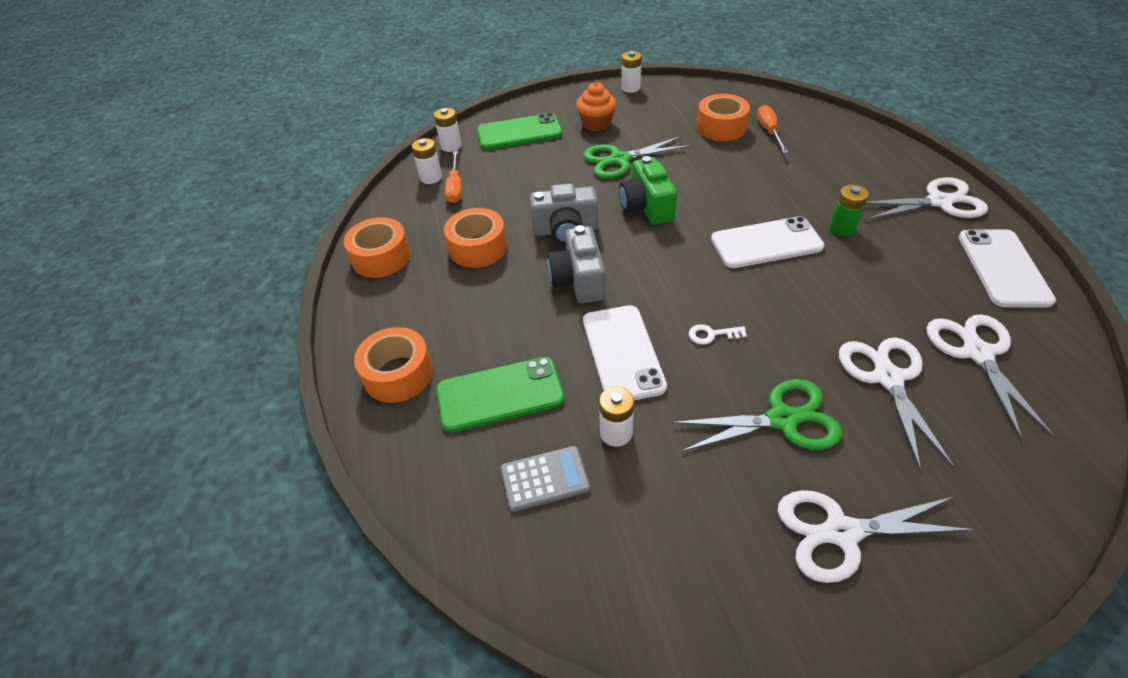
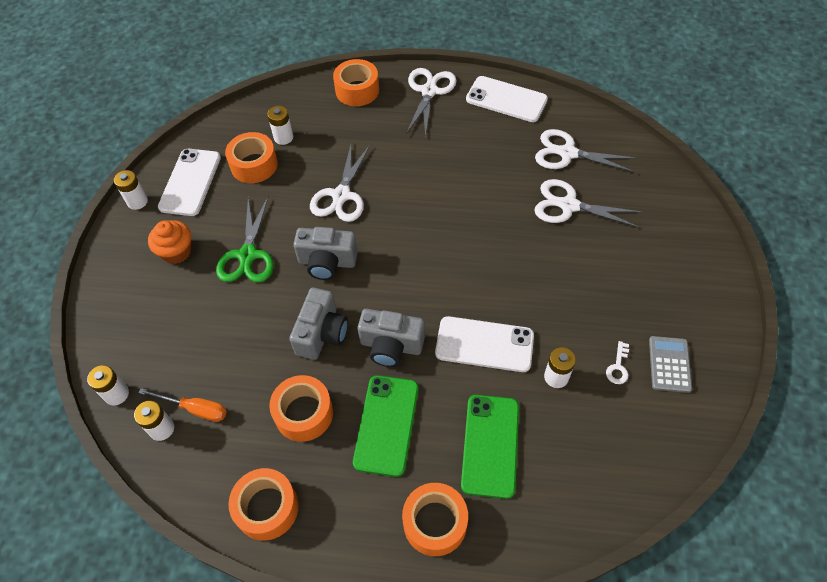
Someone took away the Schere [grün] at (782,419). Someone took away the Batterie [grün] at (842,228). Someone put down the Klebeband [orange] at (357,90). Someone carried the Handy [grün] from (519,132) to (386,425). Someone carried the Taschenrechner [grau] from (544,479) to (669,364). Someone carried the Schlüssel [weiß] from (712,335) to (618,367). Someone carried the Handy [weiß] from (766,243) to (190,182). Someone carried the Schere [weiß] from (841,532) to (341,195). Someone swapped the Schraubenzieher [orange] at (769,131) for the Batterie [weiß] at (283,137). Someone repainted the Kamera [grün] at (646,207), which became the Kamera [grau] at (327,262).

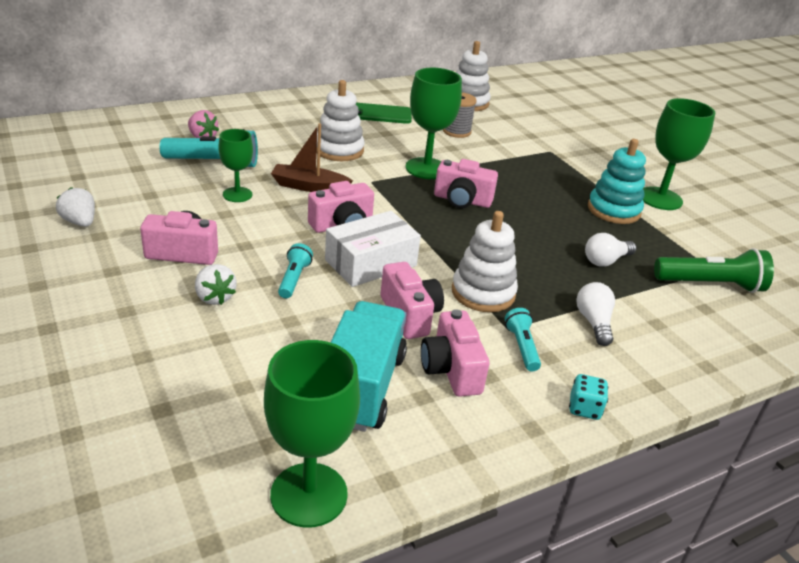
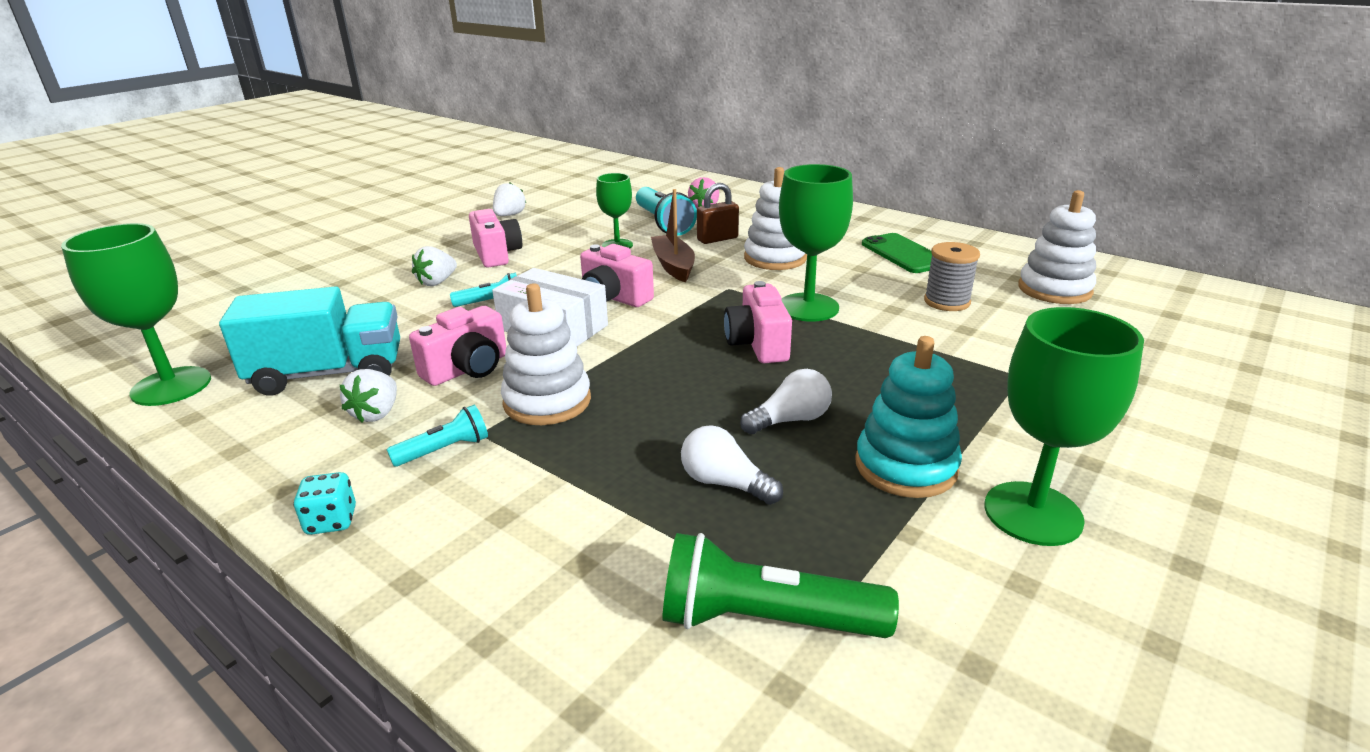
Someone put down the Vorhängeschloss [braun] at (717,239). Someone carried the Glühbirne [weiß] from (593,322) to (790,420). Someone swapped the Kamera [rosa] at (451,370) for the Erdbeere [weiß] at (376,413). Someone rotated the Taschenlampe [grün] at (710,285) by 120 degrees clockwise.

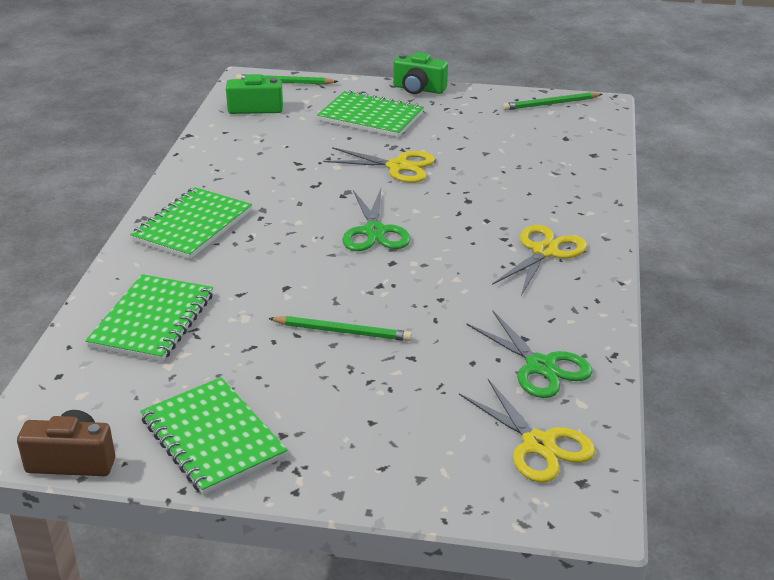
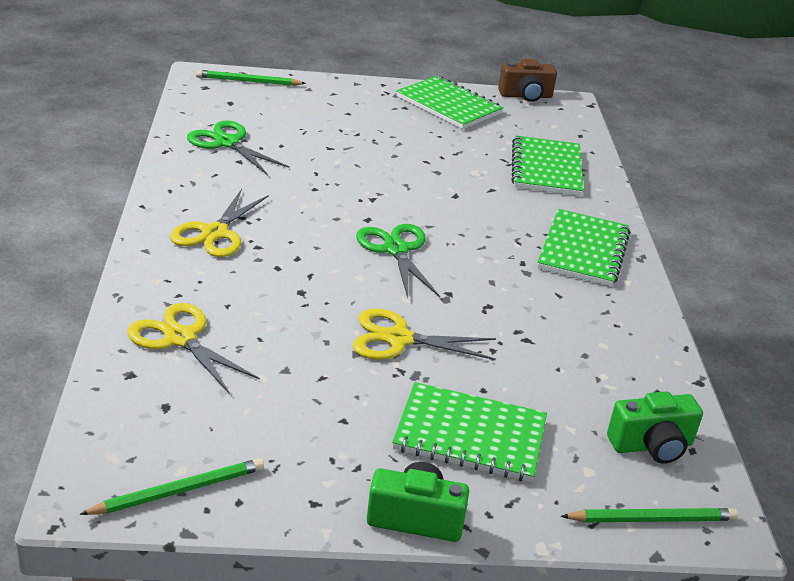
Someone carried the Bleistift [grün] from (342,331) to (248,81). Someone carried the Schere [gelb] from (538,445) to (180,338).

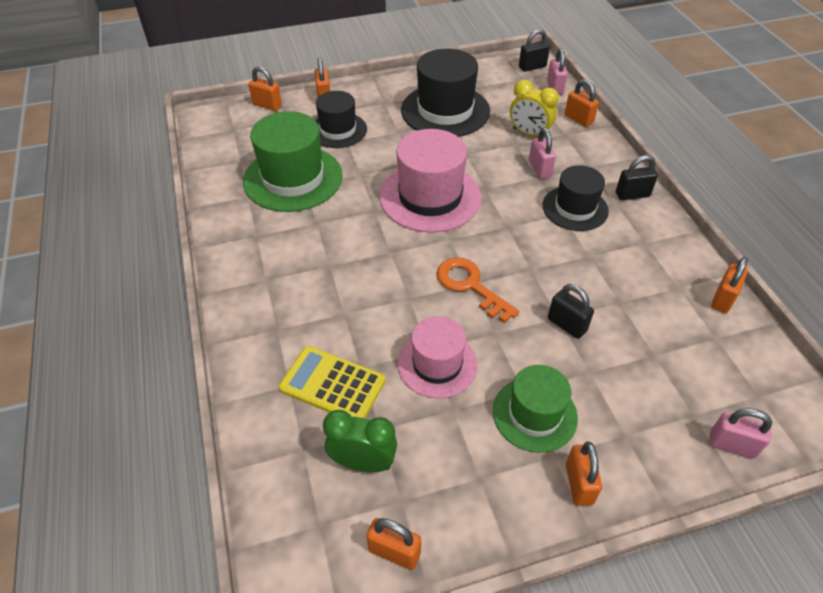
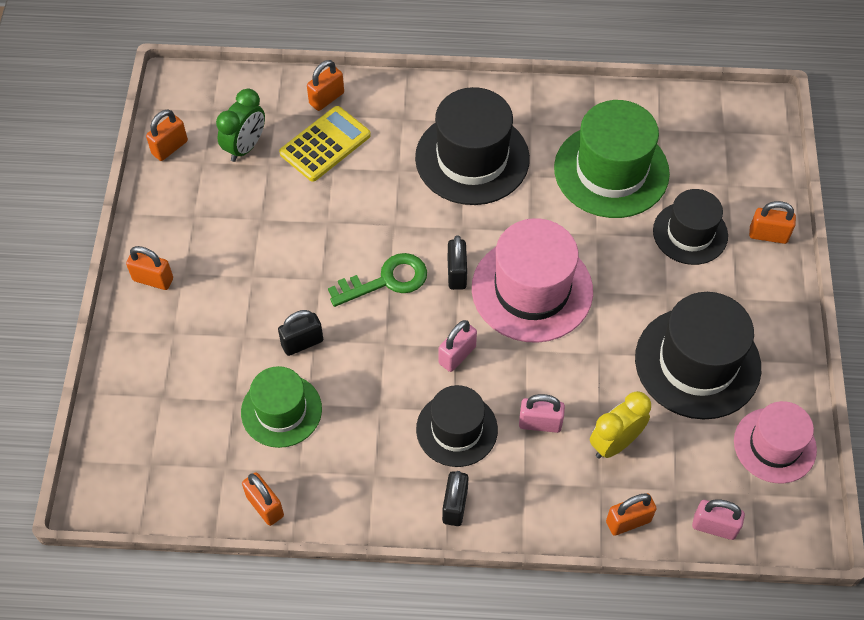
Someone put down the Hut [schwarz] at (472,158). Someone carried the Vorhängeschloss [orange] from (267,105) to (326,98). Someone carried the Hut [rosa] from (437,364) to (774,445). Someone carried the Hut [grün] from (534,414) to (281,410). Someone carried the Vorhängeschloss [schwarz] from (532,67) to (456,273). Someone carried the Vorhängeschloss [rosa] from (731,445) to (457,355). Someone repainted the Schlüssel [orange] at (470,286), which became the Schlüssel [grün] at (386,280).

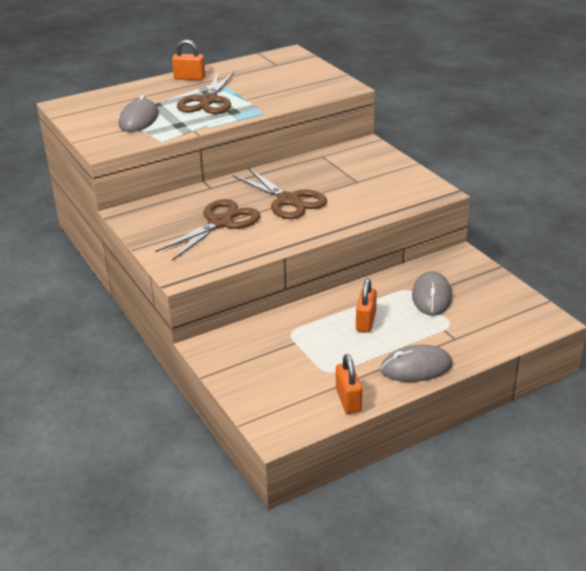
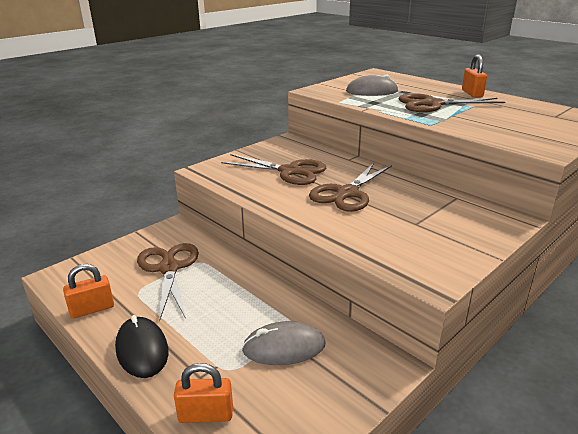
Someone put down the Schere [braun] at (169,268). Someone carried the Vorhängeschloss [orange] from (365,321) to (206,414). Someone repainted the Computermaus [grau] at (416,367), which became the Computermaus [schwarz] at (142,349).

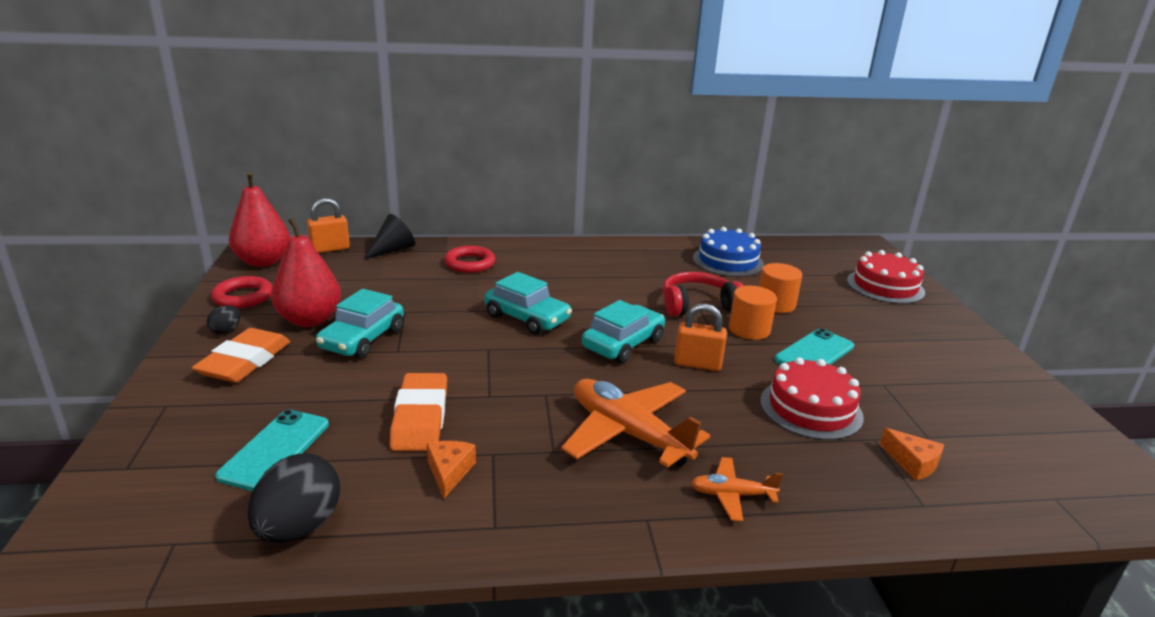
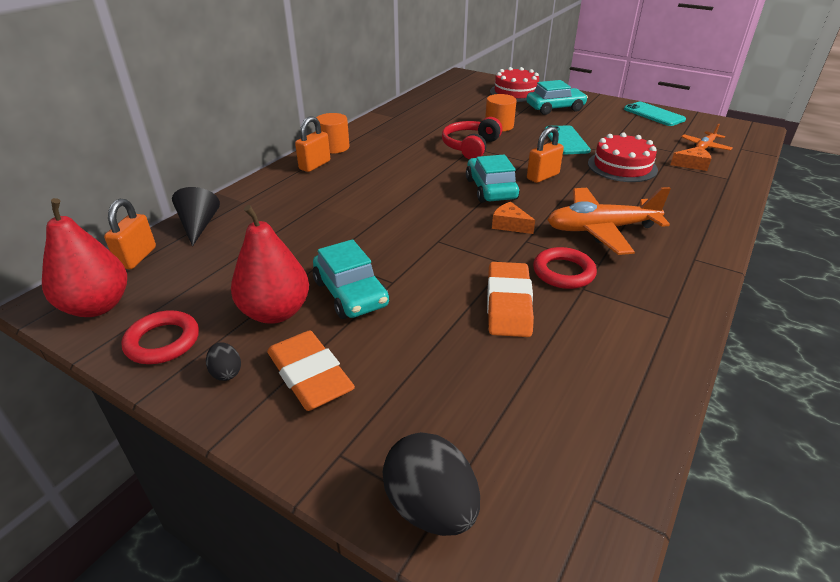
Someone took away the Kuchen [blau] at (728,261). Someone put down the Vorhängeschloss [orange] at (315,165). Someone carried the Handy [türkis] from (275,450) to (654,114). Someone carried the Ei [schwarz] from (299,527) to (430,507). Someone carried the Käse [orange] from (449,472) to (510,225). Someone carried the Ring [rot] from (470,263) to (563,272). Someone carried the Auto [türkis] from (527,318) to (555,108). Someone carried the Flugzeug [orange] from (732,495) to (705,146). Someone carried the Vollzylinder [orange] from (749,329) to (334,147). Someone rotated the Radiergummi [orange] at (420,417) by 60 degrees clockwise.

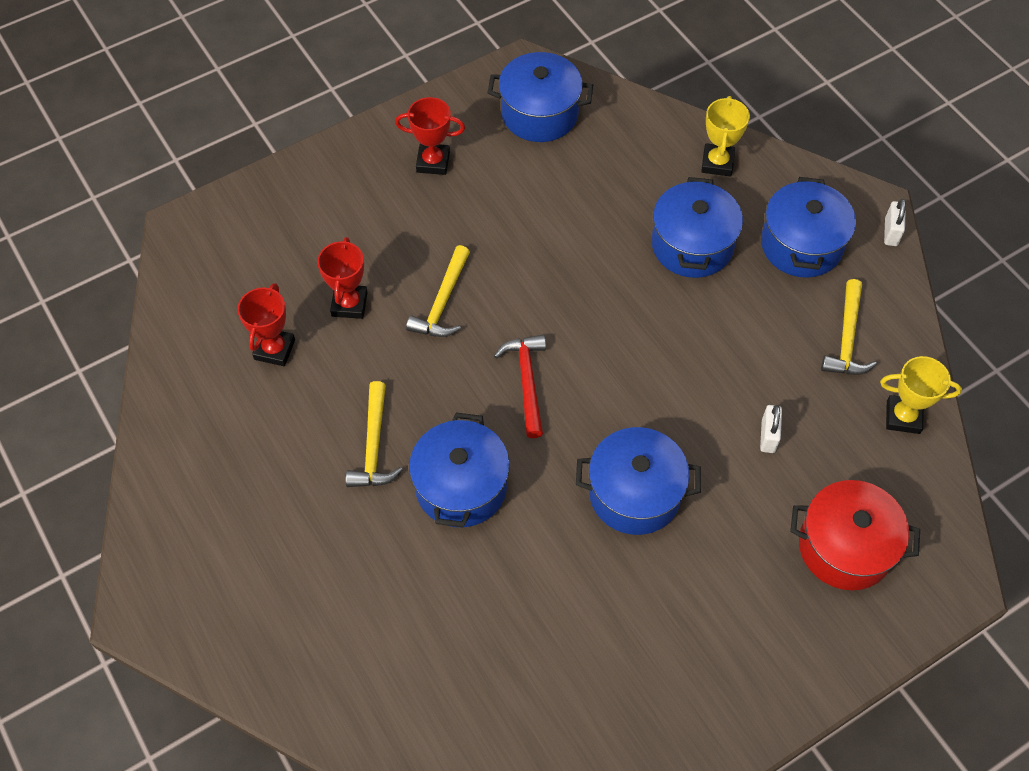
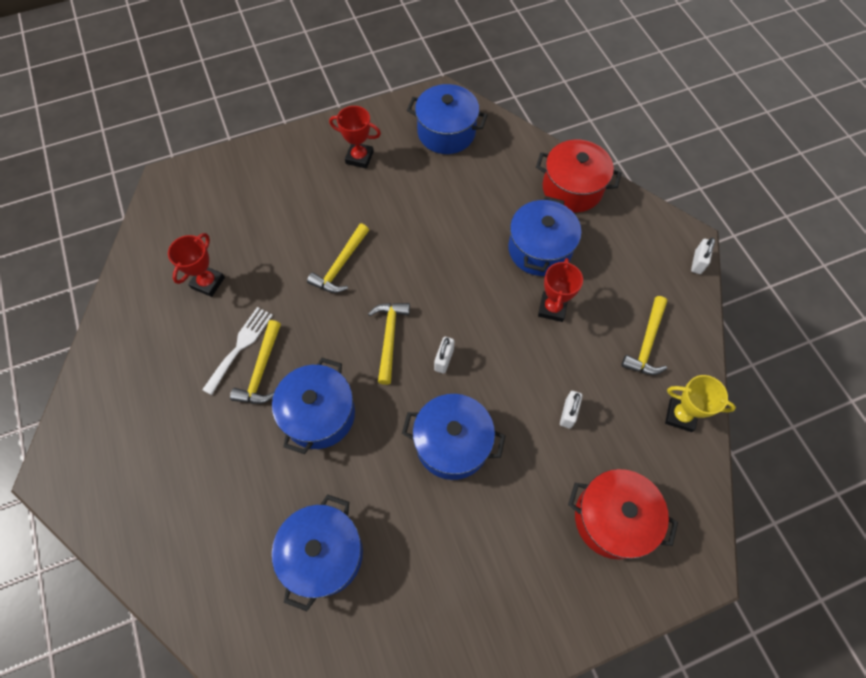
Someone put down the Gabel [weiß] at (240,346). Someone put down the Vorhängeschloss [weiß] at (444,359). Someone carried the Pokal [rot] from (349,304) to (552,308). Someone carried the Kochtopf [blau] from (801,245) to (323,554). Someone swapped the Pokal [gelb] at (717,163) for the Kochtopf [rot] at (572,188). Someone repainted the Hammer [rot] at (526,381), which became the Hammer [gelb] at (389,338).

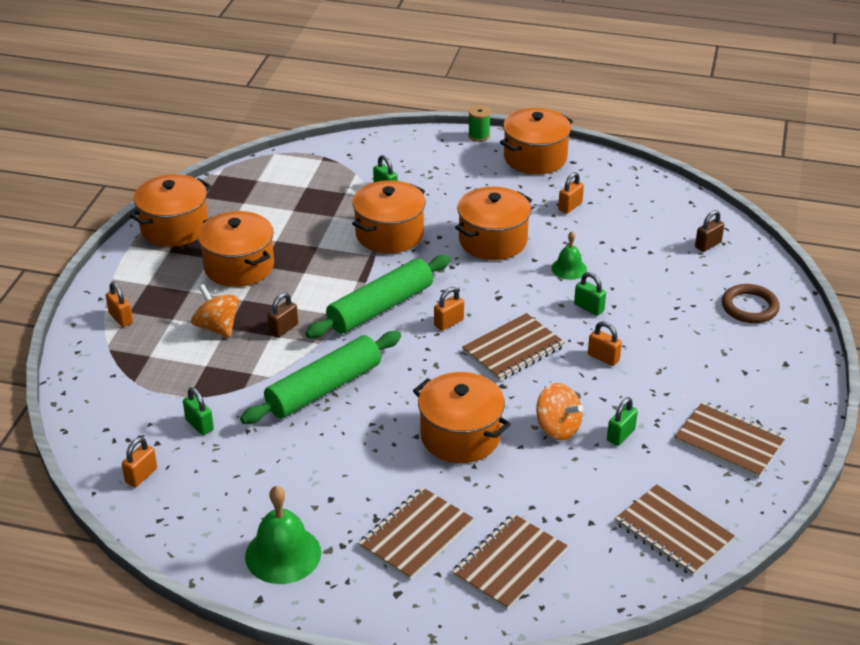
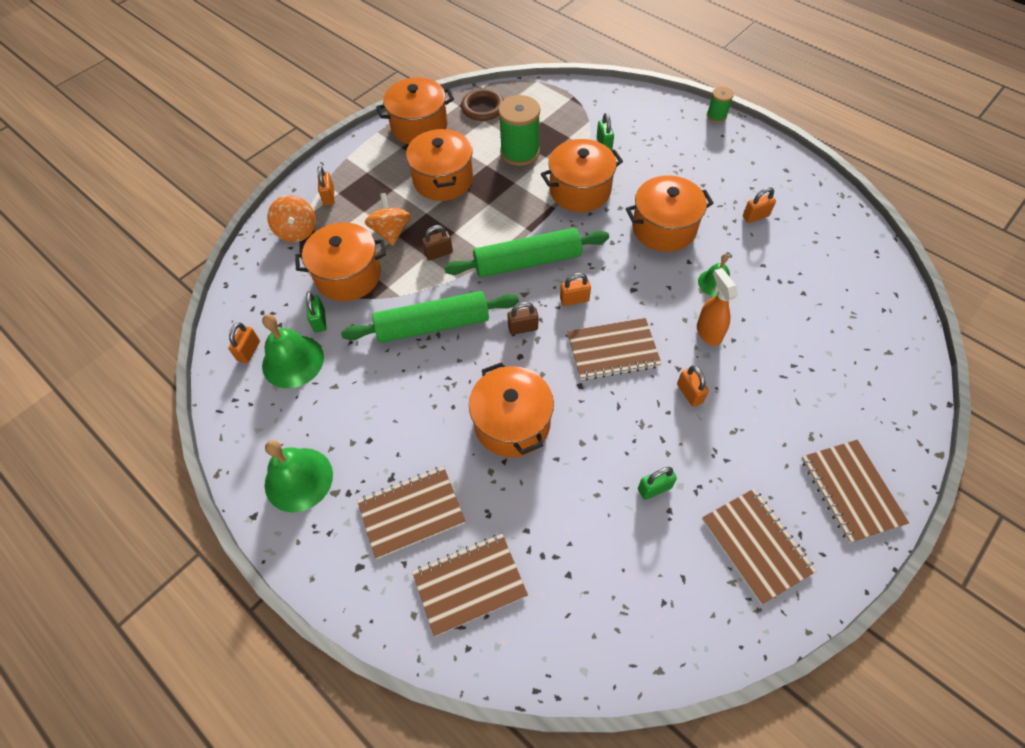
Someone put down the Glocke [grün] at (293,361). Someone put down the Garnrolle [grün] at (520,152). Someone carried the Kochtopf [orange] from (535,158) to (348,276). Someone carried the Kreisel [orange] from (557,428) to (297,231). Someone carried the Notizbuch [braun] from (673,532) to (851,491). Someone carried the Vorhängeschloss [braun] from (708,245) to (523,328). Someone carried the Ring [braun] from (749,307) to (483,108). Someone swapped the Vorhängeschloss [grün] at (589,308) for the Sprühflasche [orange] at (708,333). Someone rotated the Vorhängeschloss [orange] at (141,475) by 45 degrees counterclockwise.

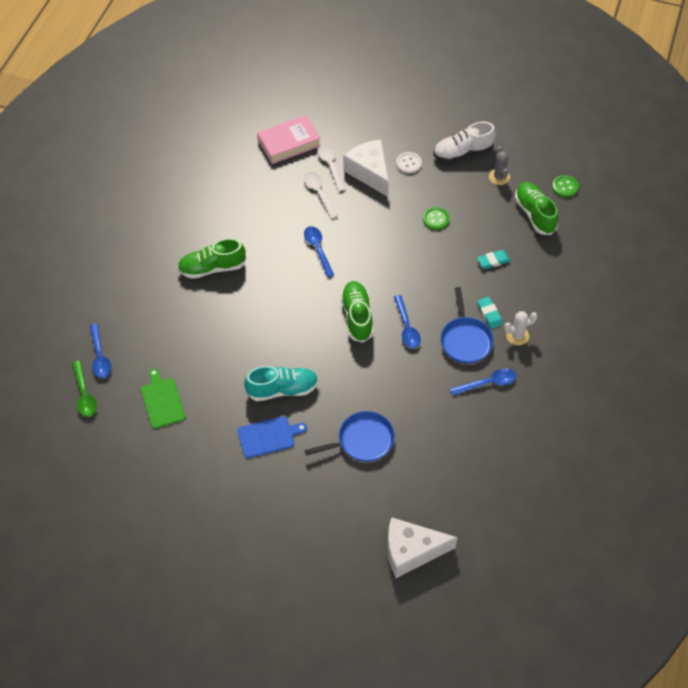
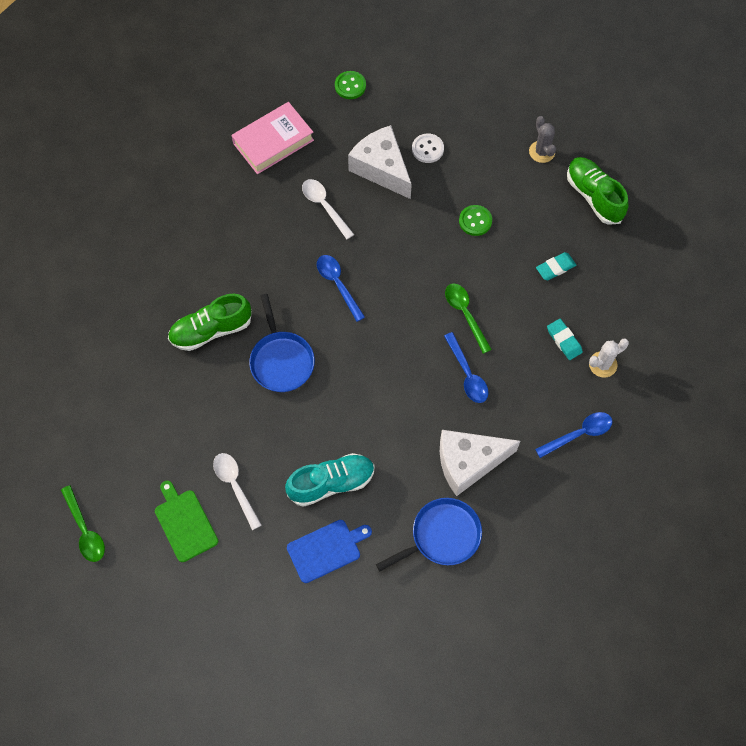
Someone took away the Löffel [blau] at (100,356). Someone took away the Schuh [grün] at (357,316). Someone took away the Schuh [weiß] at (463,152). Someone put down the Löffel [grün] at (465,314). Someone carried the Löffel [weiß] from (330,166) to (235,486). Someone carried the Käse [weiß] from (411,551) to (468,462). Someone carried the Pfanne [blau] from (465,340) to (281,360). Someone carried the Knopf [grün] from (565,187) to (350,86).

